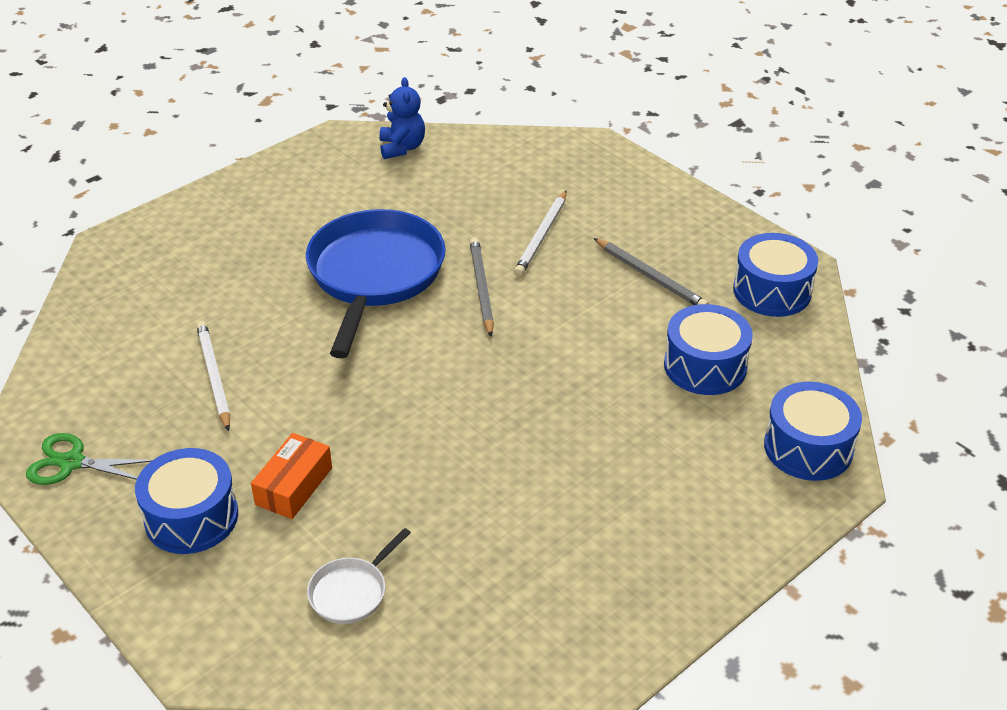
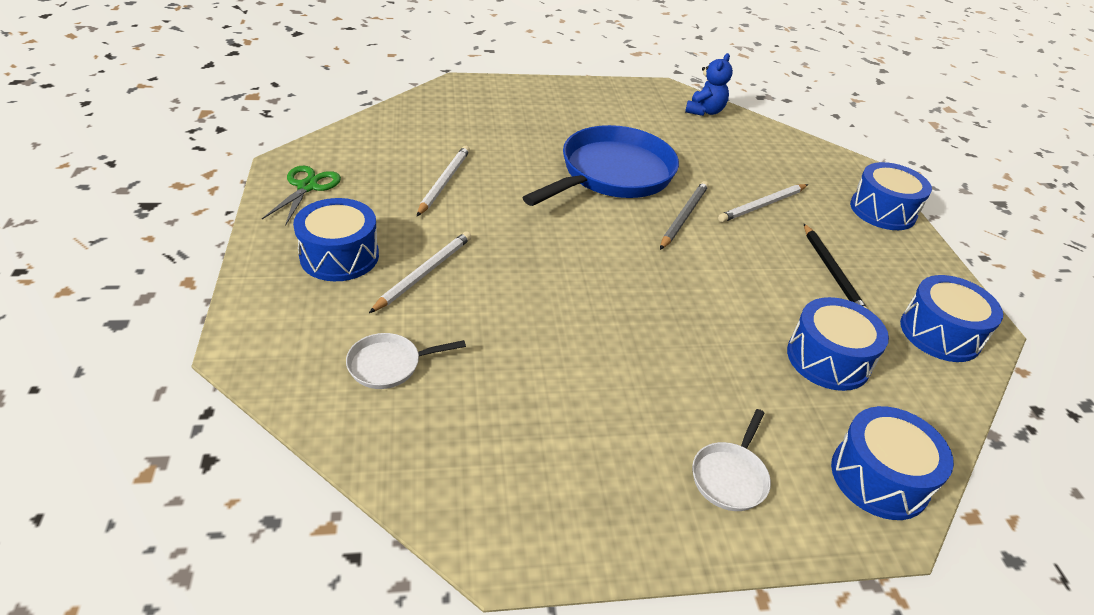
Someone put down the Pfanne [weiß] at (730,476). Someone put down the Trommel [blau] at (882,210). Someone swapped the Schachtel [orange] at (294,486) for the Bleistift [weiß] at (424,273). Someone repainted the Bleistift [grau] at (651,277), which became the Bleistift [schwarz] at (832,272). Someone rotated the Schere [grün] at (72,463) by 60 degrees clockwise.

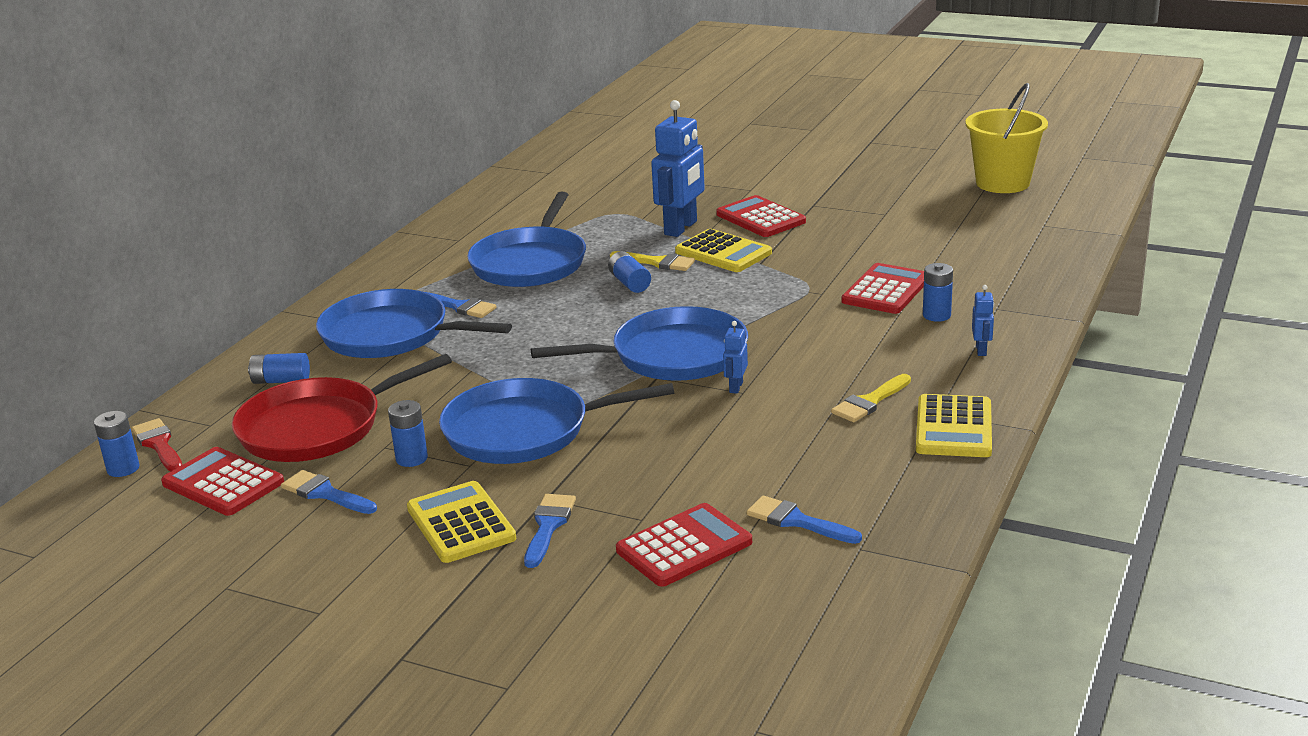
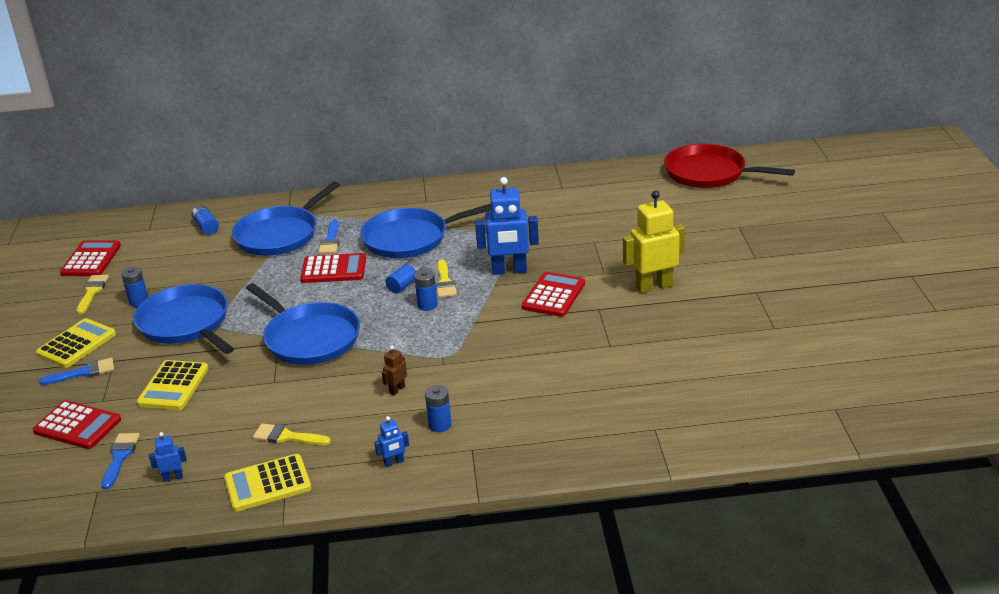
Someone took away the Pinsel [rot] at (159,444). Someone took away the Eimer [gelb] at (1002,183). Someone put down the Roboter [braun] at (397,390). Someone put down the Roboter [gelb] at (654,286). Someone carried the Batterie [blau] from (123,469) to (427,305). Someone carried the Pfanne [rot] from (318,427) to (709,173). Someone carried the Taschenrechner [gelb] from (723,252) to (173,386). Someone carried the Roboter [blau] from (735,387) to (173,477). Someone carried the Taschenrechner [rot] from (886,290) to (333,269). Someone repainted the Pinsel [blau] at (325,493), which became the Pinsel [gelb] at (92,292). Someone rotated the Pfanne [blau] at (391,335) by 135 degrees counterclockwise.

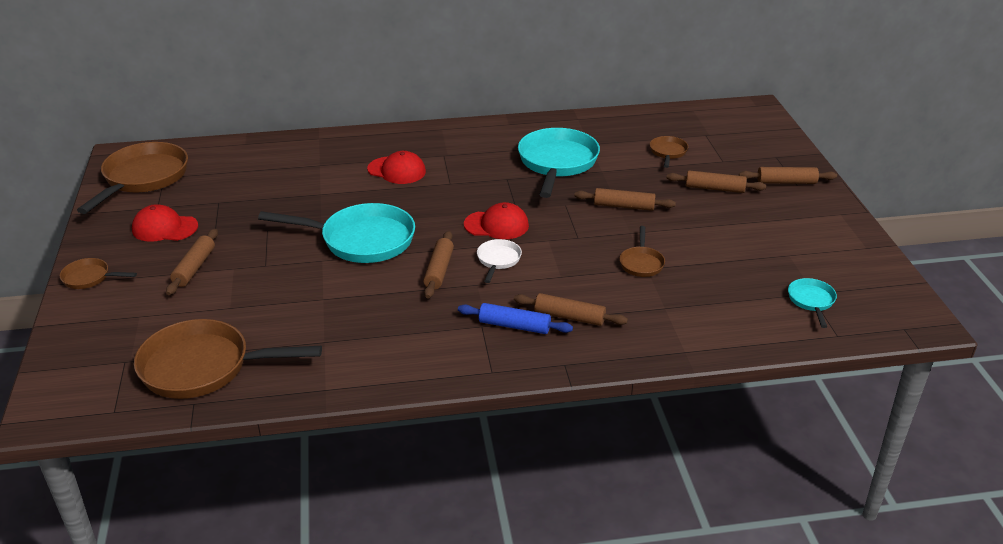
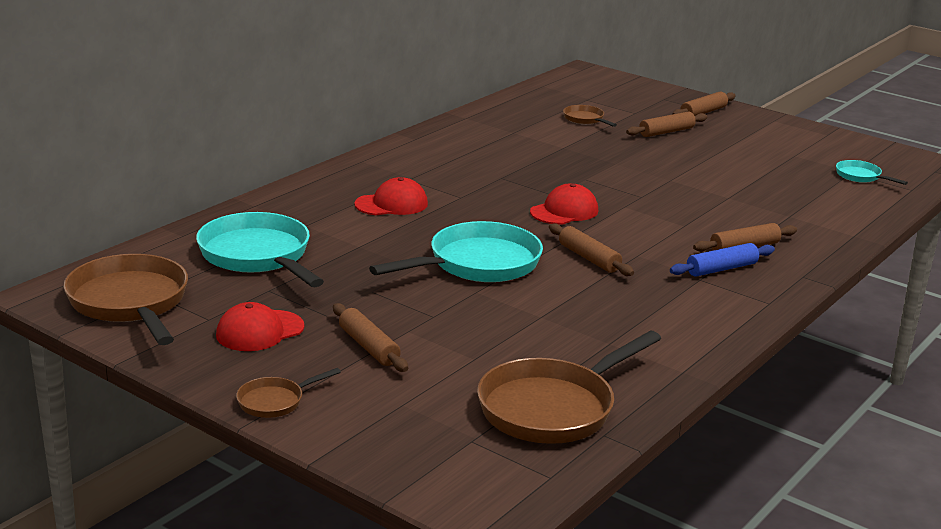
Someone took away the Pfanne [weiß] at (498,260). Someone took away the Nudelholz [braun] at (624,206). Someone took away the Pfanne [braun] at (641,263). Someone carried the Pfanne [türkis] from (557,163) to (258,256).

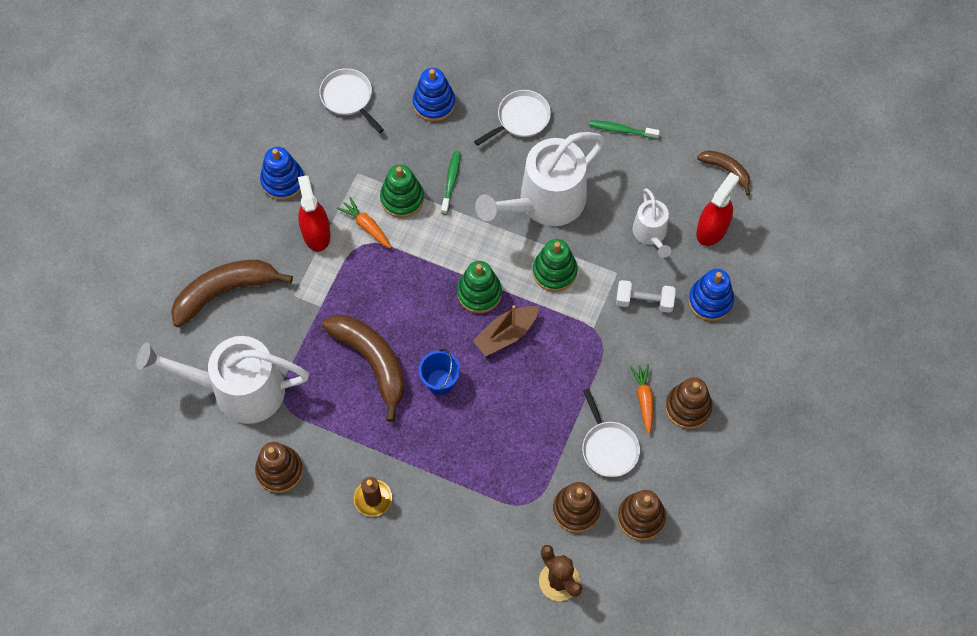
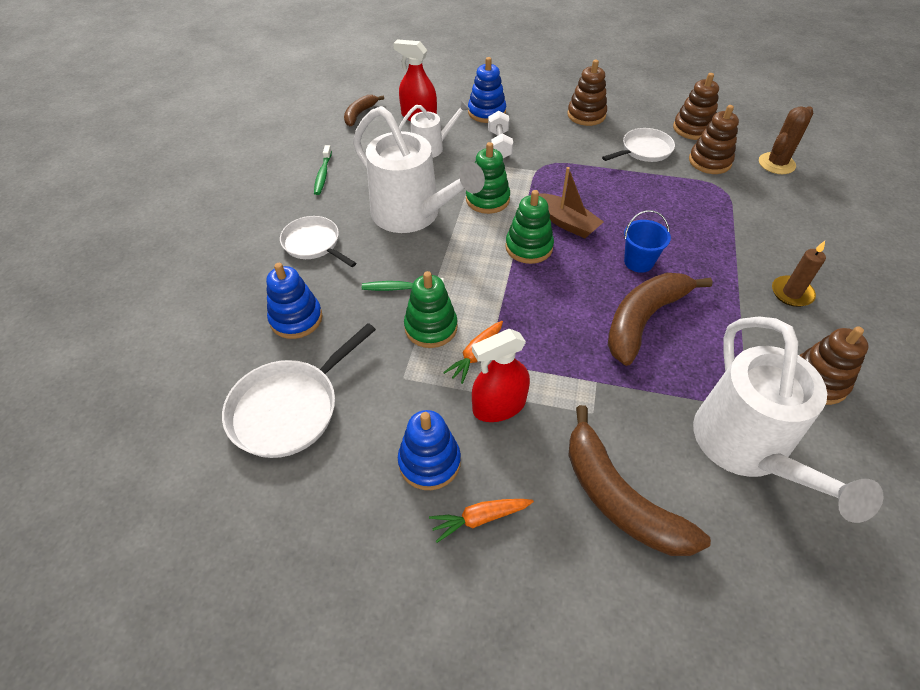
Someone carried the Karotte [orange] from (644,399) to (480,518). Someone scaled the Pfanne [weiß] at (348,98) by 1.51.

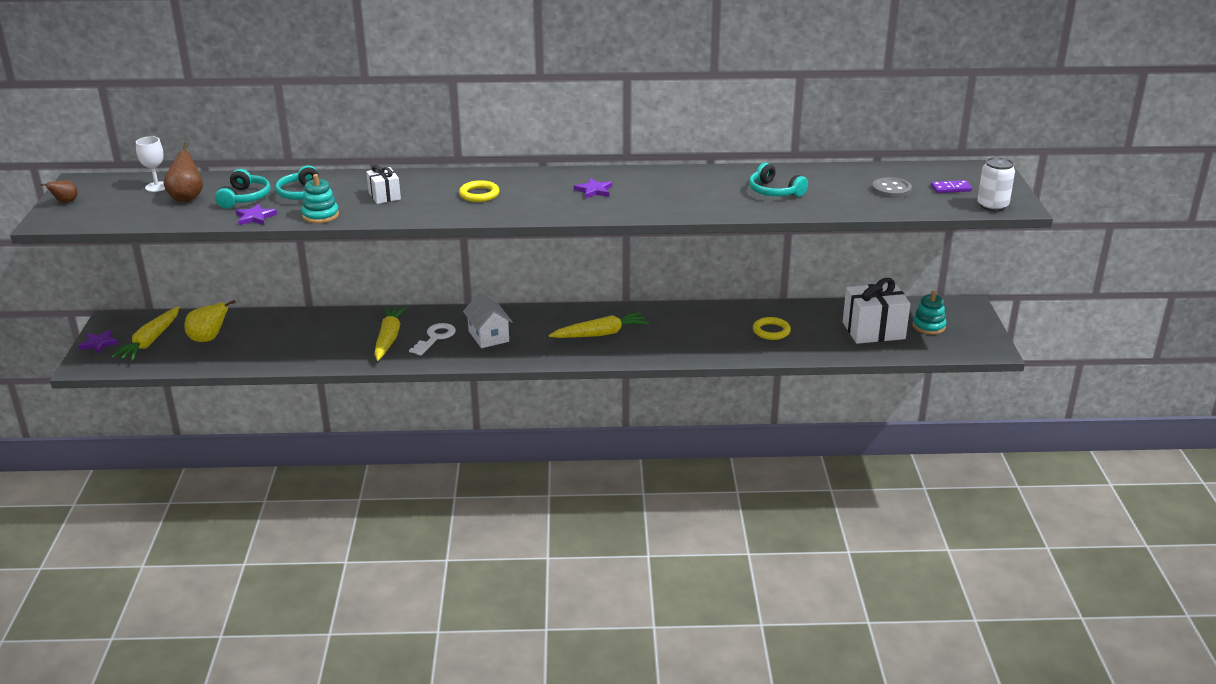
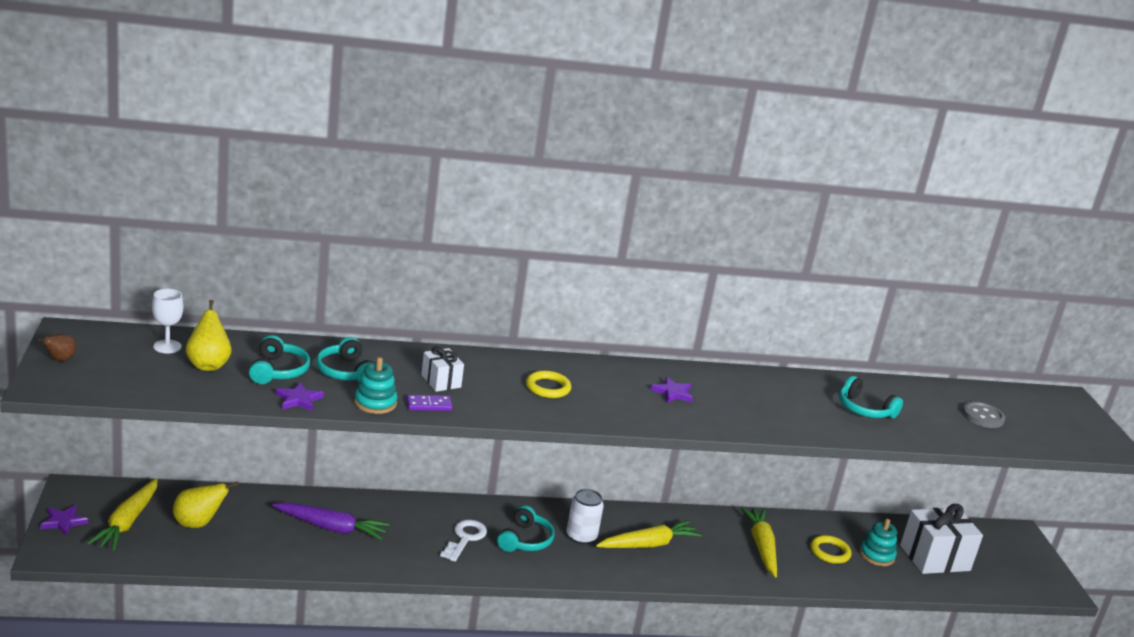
Someone put down the Karotte [lila] at (331,528). Someone carried the Karotte [gelb] from (389,338) to (761,547). Someone carried the Stapelspielzeug [türkis] from (928,326) to (876,555). Someone carried the Dominostein [lila] from (951,188) to (429,405). Someone carried the Dose [weiß] from (992,206) to (581,536). Someone swapped the Haus [weiß] at (488,336) for the Kopfhörer [türkis] at (525,540). Someone repainted the Birne [braun] at (187,197), which became the Birne [gelb] at (208,365).

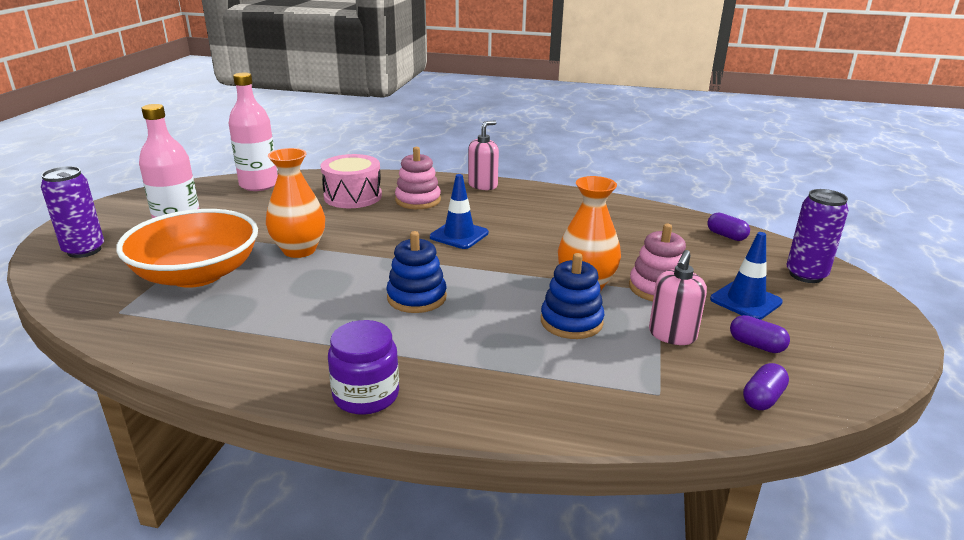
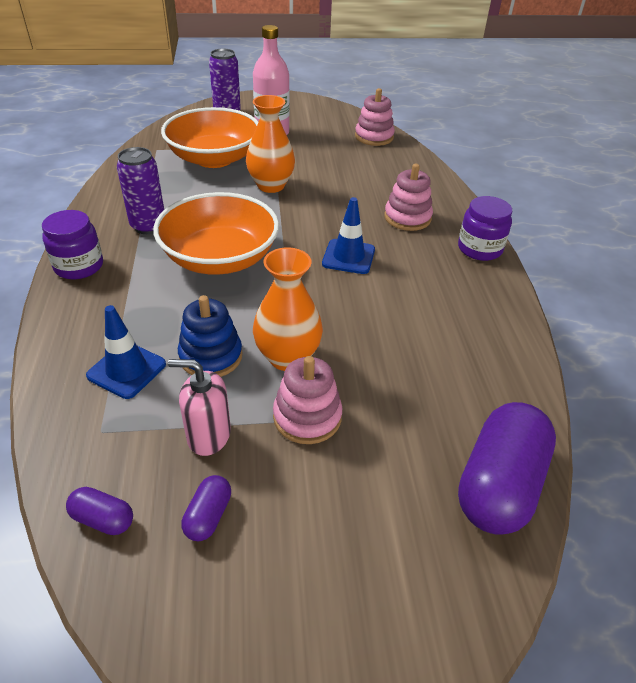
Someone took away the Trommel [rosa] at (353,196). Someone carried the Leitkegel [blau] from (745,301) to (126,370). Someone carried the Dose [lila] from (806,275) to (148,226). Someone swapped the Flasche [rosa] at (259,185) for the Stapelspielzeug [rosa] at (374,137). Someone swapped the Stapelspielzeug [blau] at (416,297) for the Schüssel [orange] at (220,258). Someone swapped the Seifenspender [rosa] at (483,185) for the Einmachglas [lila] at (479,249). Someone scaled the Kapsel [lila] at (726,236) by 2.23.

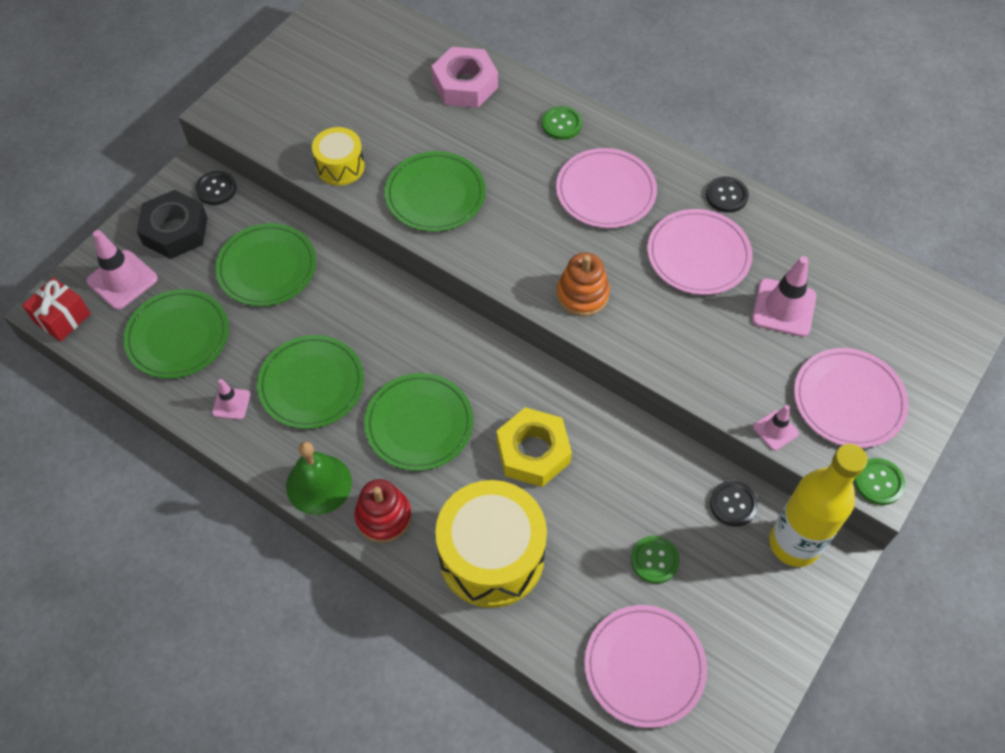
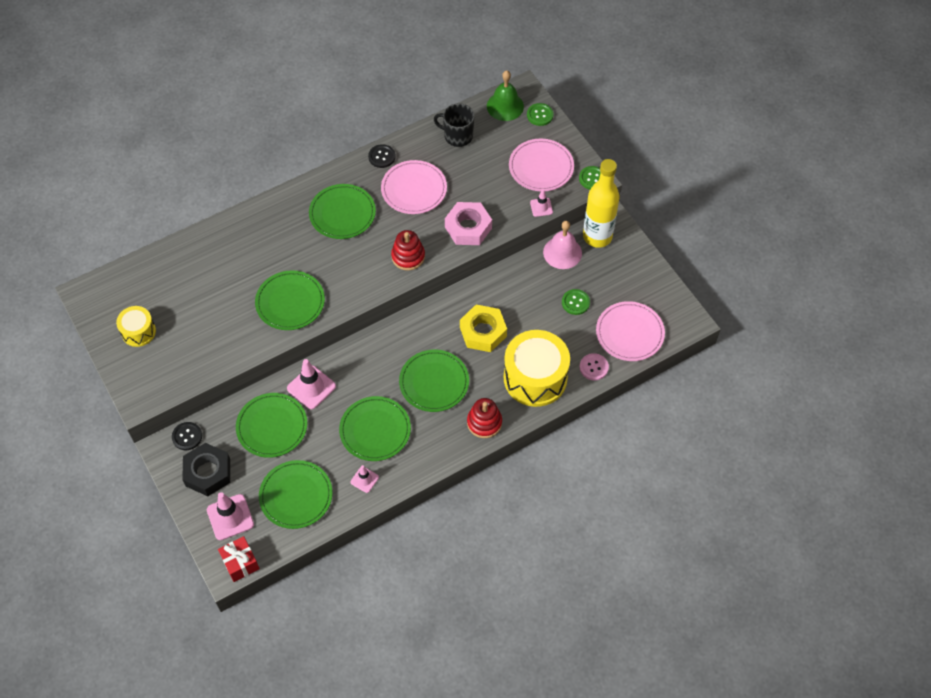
Someone put down the Tasse [schwarz] at (457,136). Someone put down the Knopf [rosa] at (593,367). Someone carried the Glocke [grün] from (319,484) to (505,106). Someone carried the Trommel [gelb] from (340,166) to (138,331). Someone carried the Sechskantmutter [rosa] from (465,85) to (468,228). Someone carried the Knopf [grün] from (561,124) to (540,115). Someone carried the Leitkegel [rosa] from (783,308) to (311,387). Someone swapped the Knopf [schwarz] at (733,504) for the Glocke [rosa] at (562,252). Someone repainted the Teller [rosa] at (605,191), which became the Teller [grün] at (342,213). Someone repainted the Stapelspielzeug [orange] at (582,295), which became the Stapelspielzeug [rot] at (408,256).

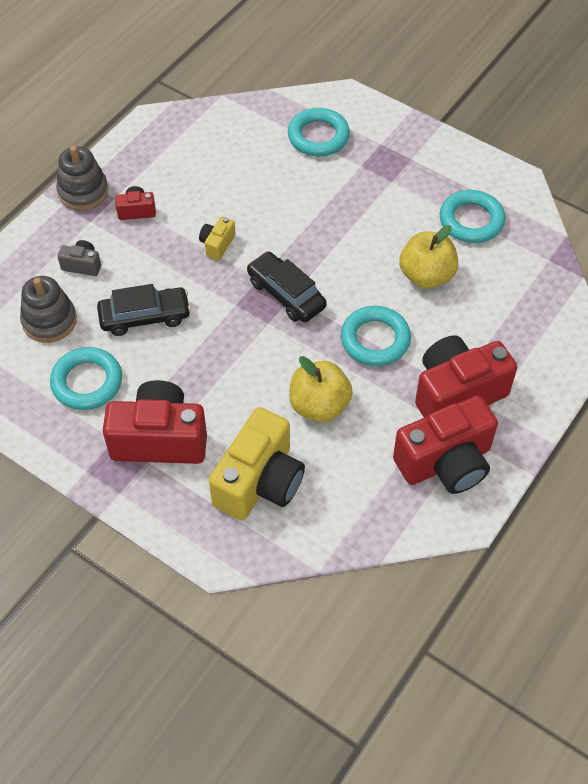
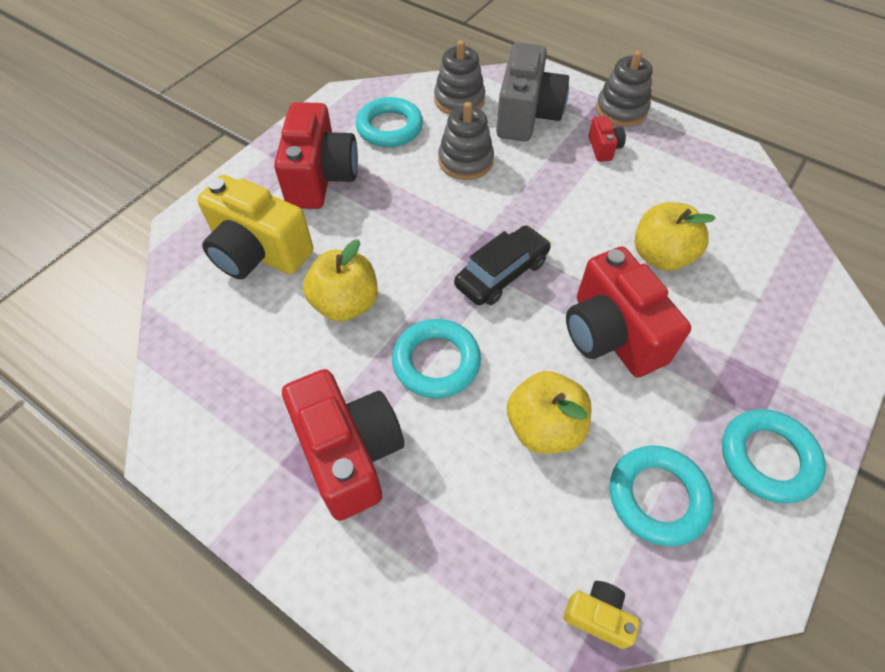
Someone put down the Apfel [gelb] at (661,256). Someone carried the Kamera [gelb] from (217,244) to (597,616). Someone carried the Ring [türkis] from (318,136) to (767,458). Someone carried the Kamera [rot] from (446,462) to (611,334). Someone swapped the Auto [schwarz] at (145,317) for the Stapelspielzeug [grau] at (465,161). Someone scaled the Kamera [grau] at (82,265) by 2.21.

